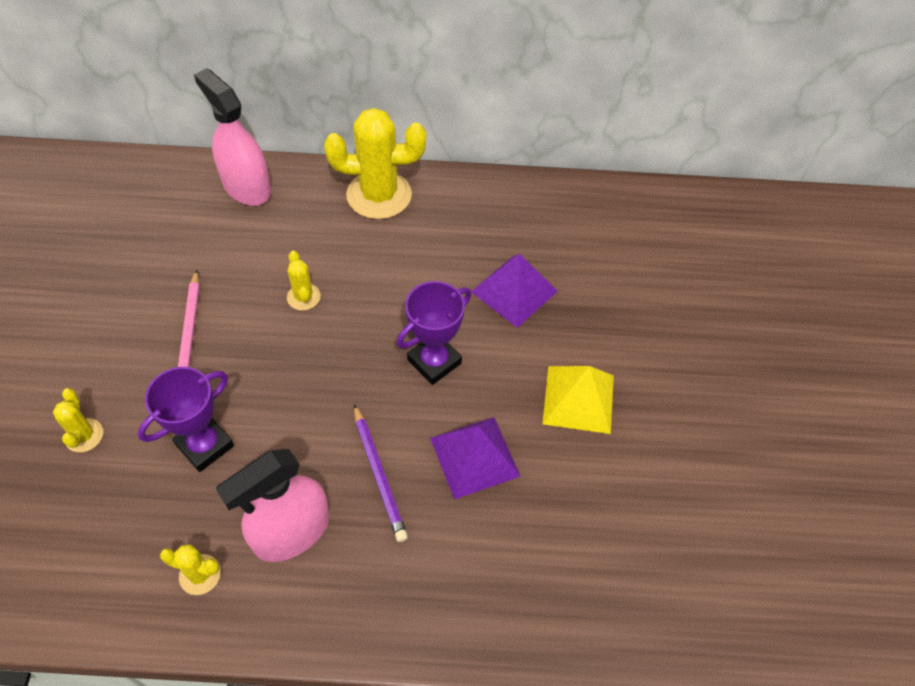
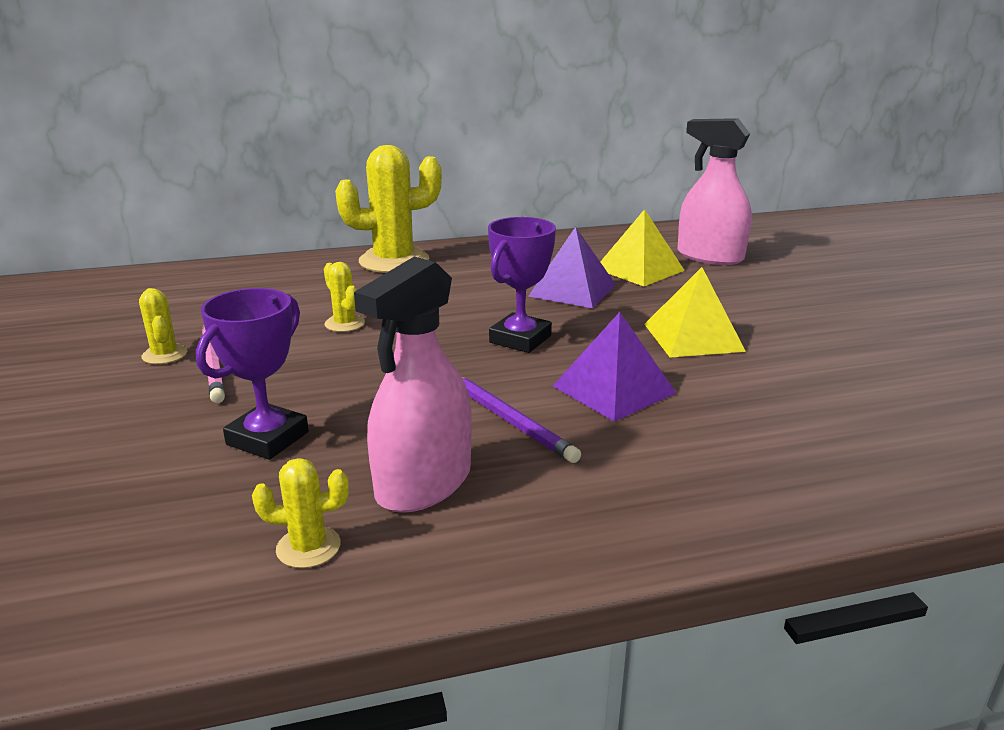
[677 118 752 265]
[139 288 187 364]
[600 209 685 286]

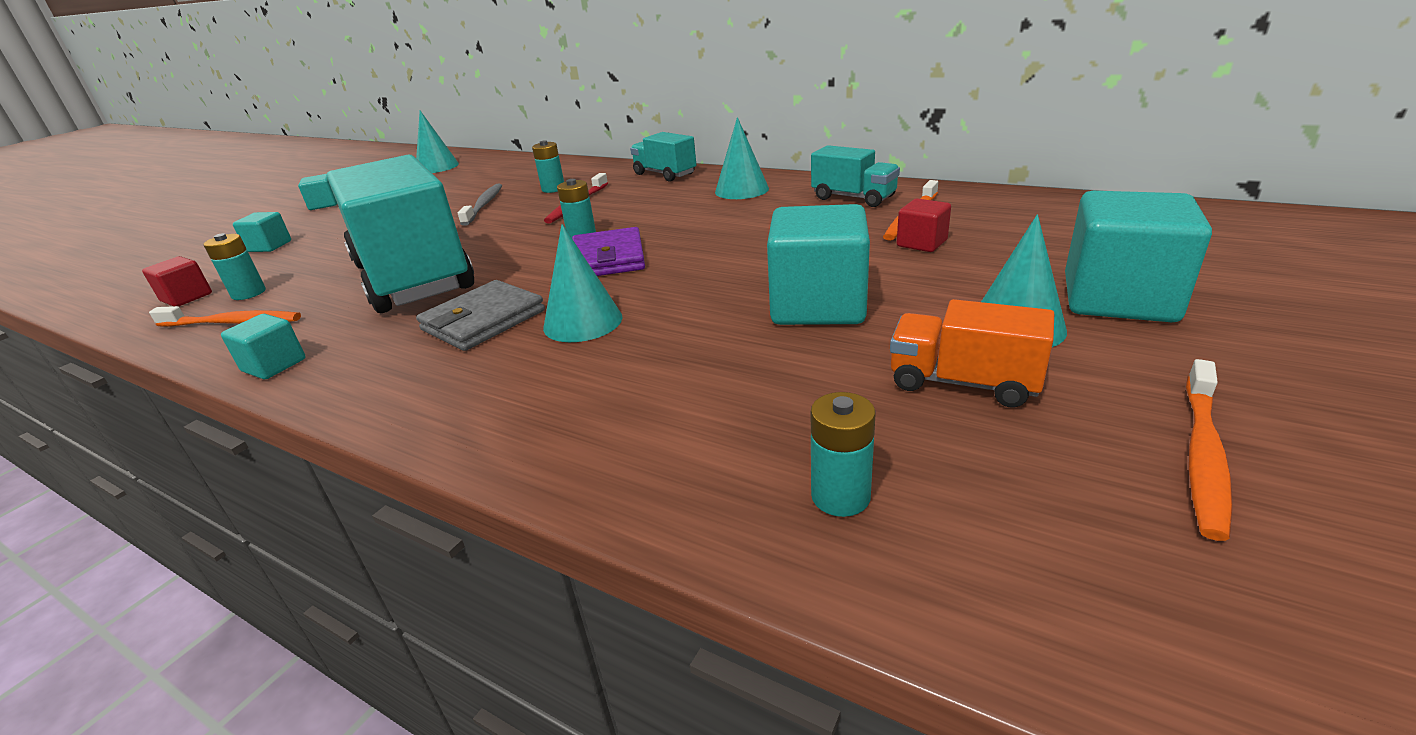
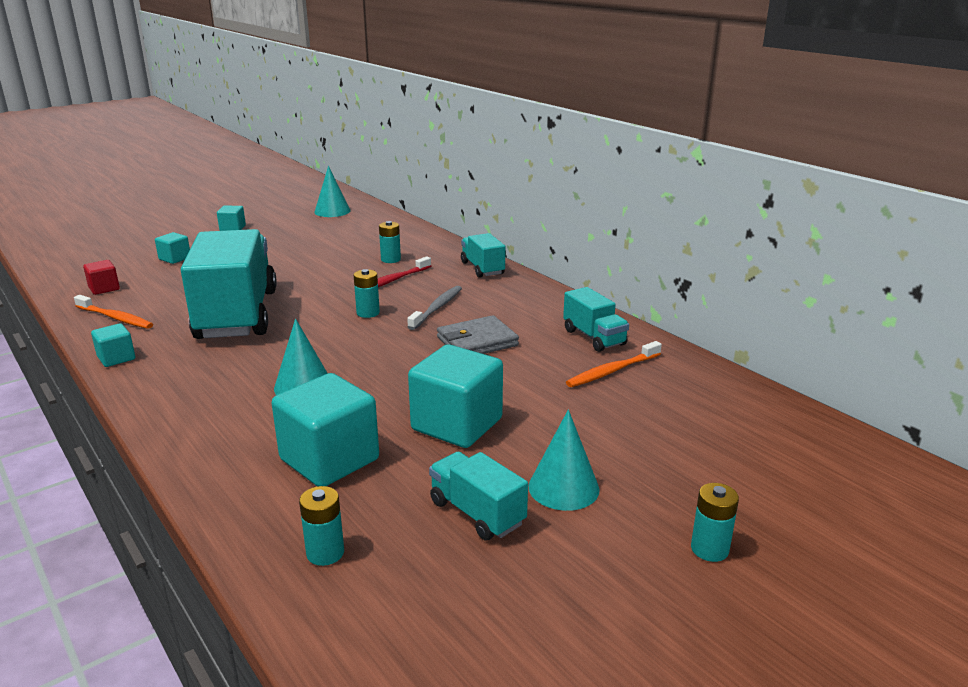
[715 117 769 199] (first image)
[407 286 462 330]
[271 373 379 487]
[897 198 951 252] (first image)
[572 227 645 276] (first image)
[691 483 739 562]
[437 315 519 354]
[429 452 528 540]
[1186 359 1232 541] (first image)

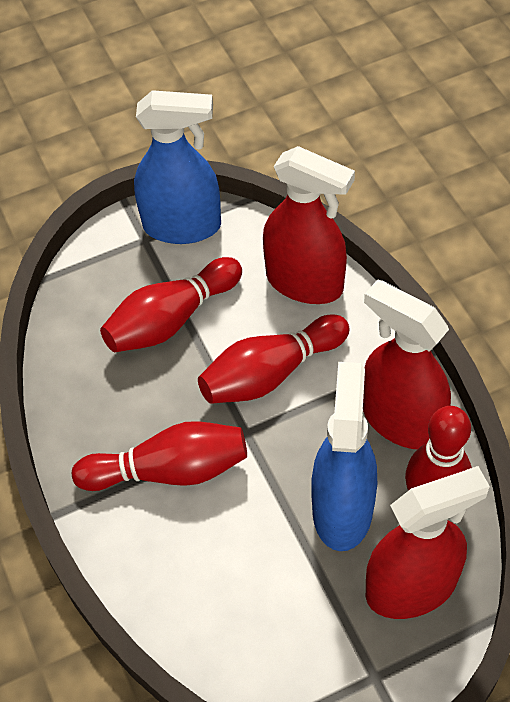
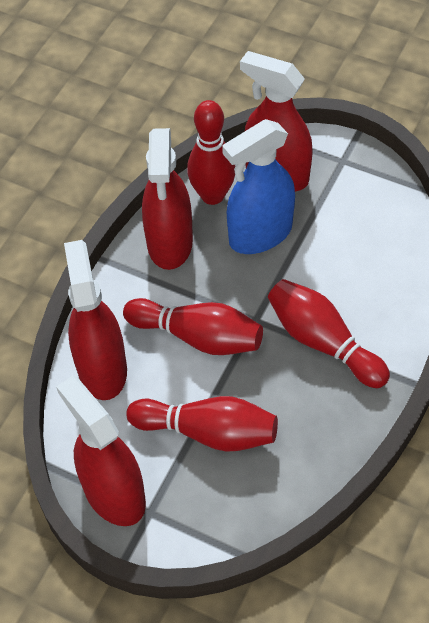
[56 376 146 526]

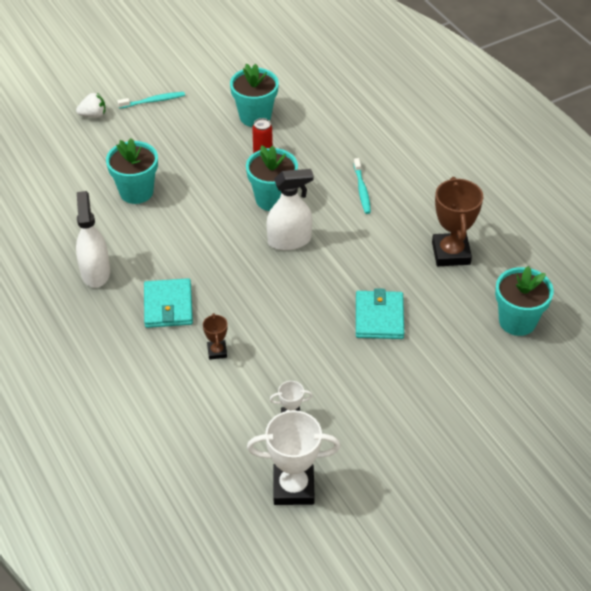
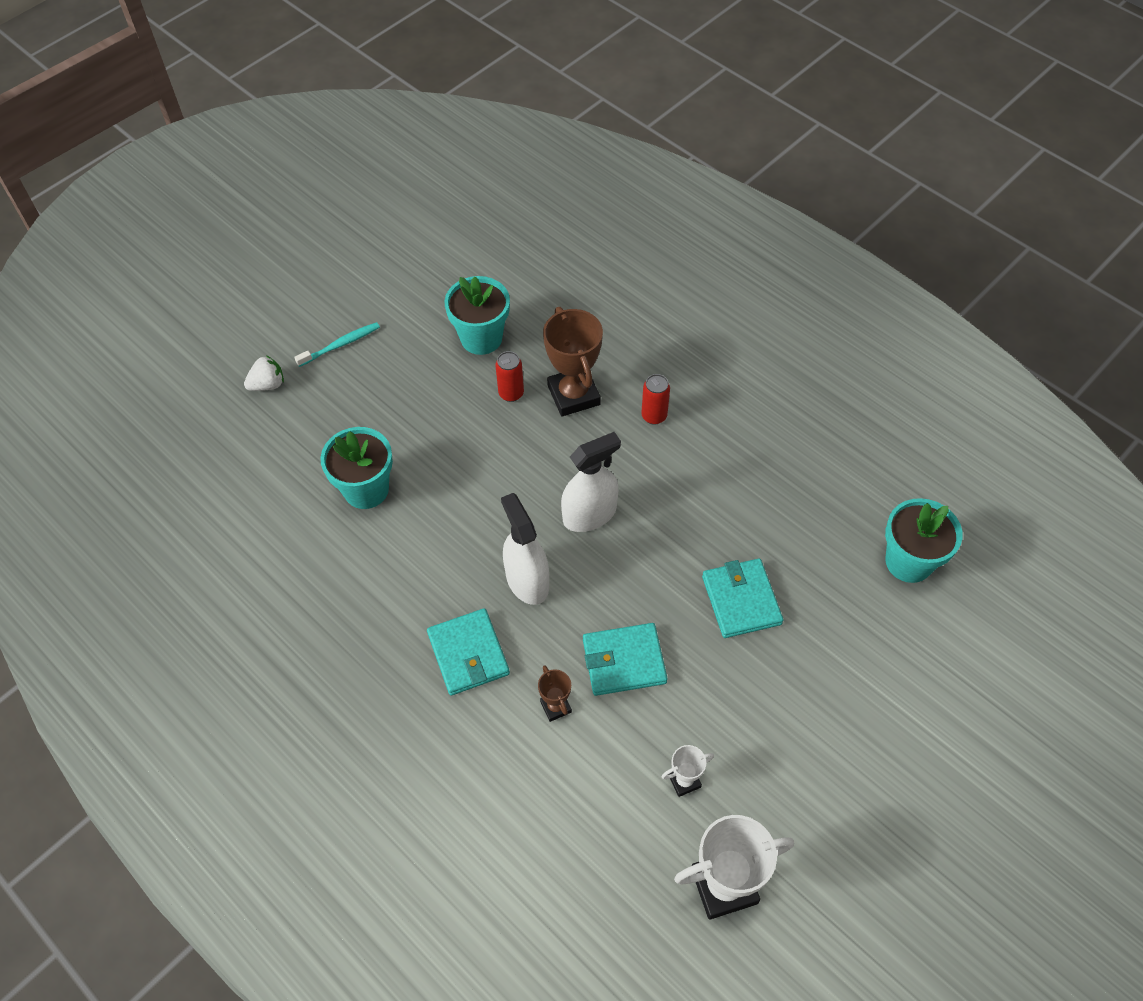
[246 145 298 211] (first image)
[641 374 670 425]
[543 307 603 416]
[501 493 549 605]
[583 623 667 696]

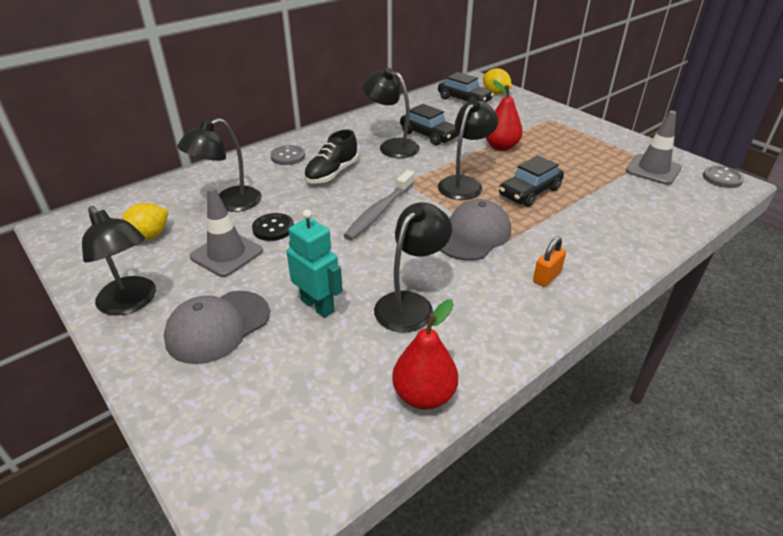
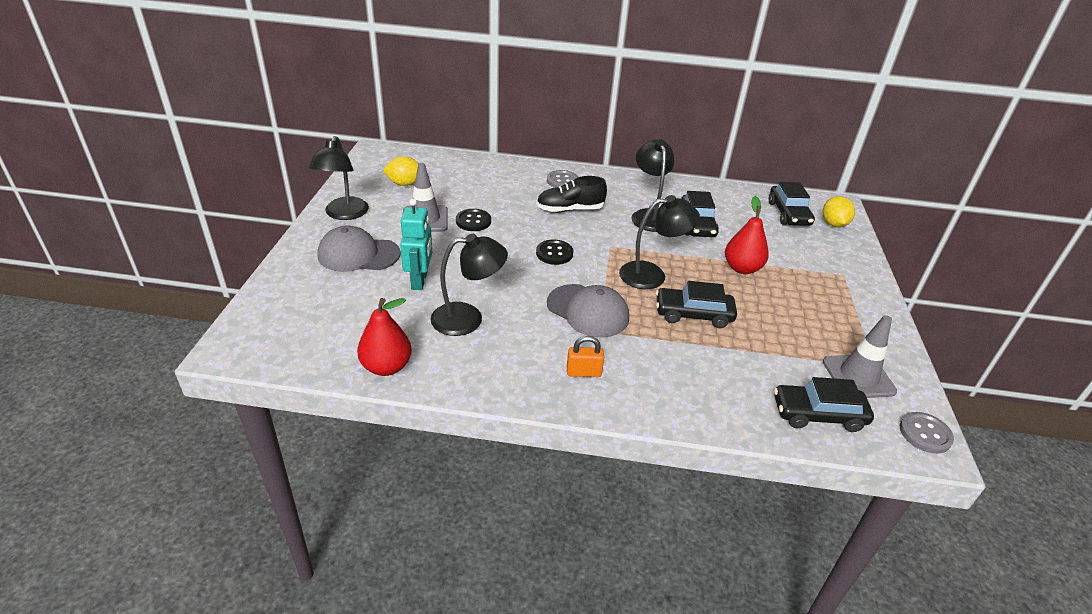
[177 118 262 212] (first image)
[536 240 573 265]
[547 284 629 337]
[774 377 874 432]

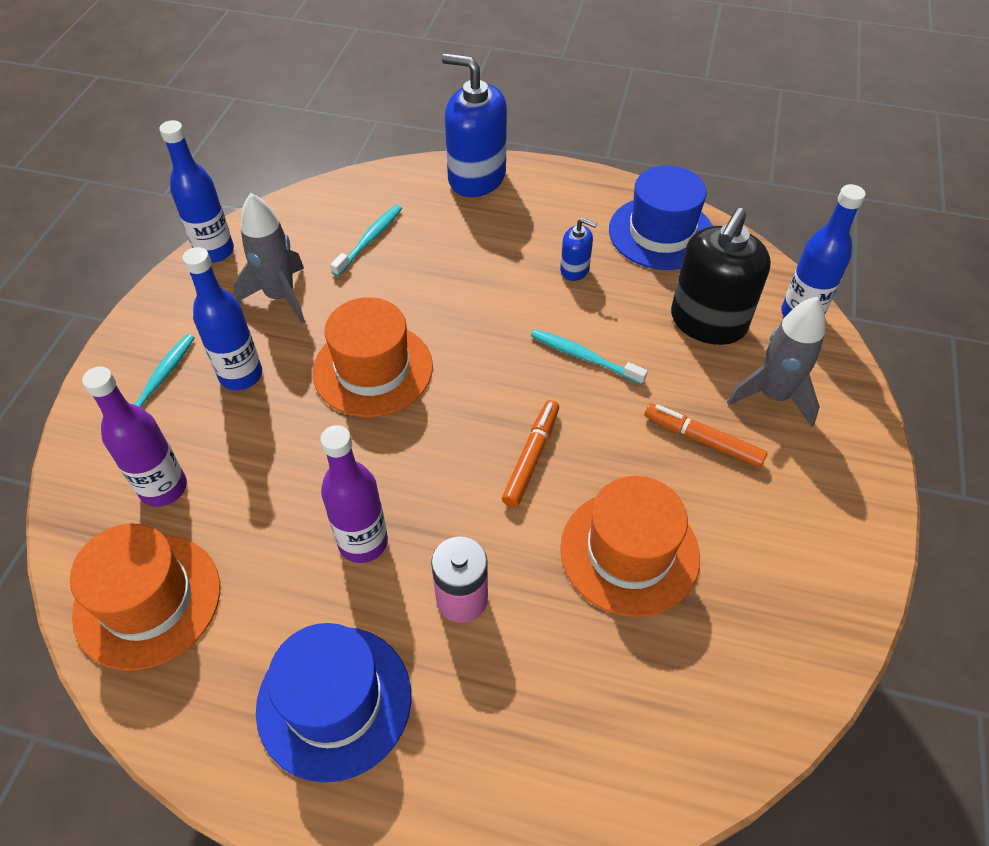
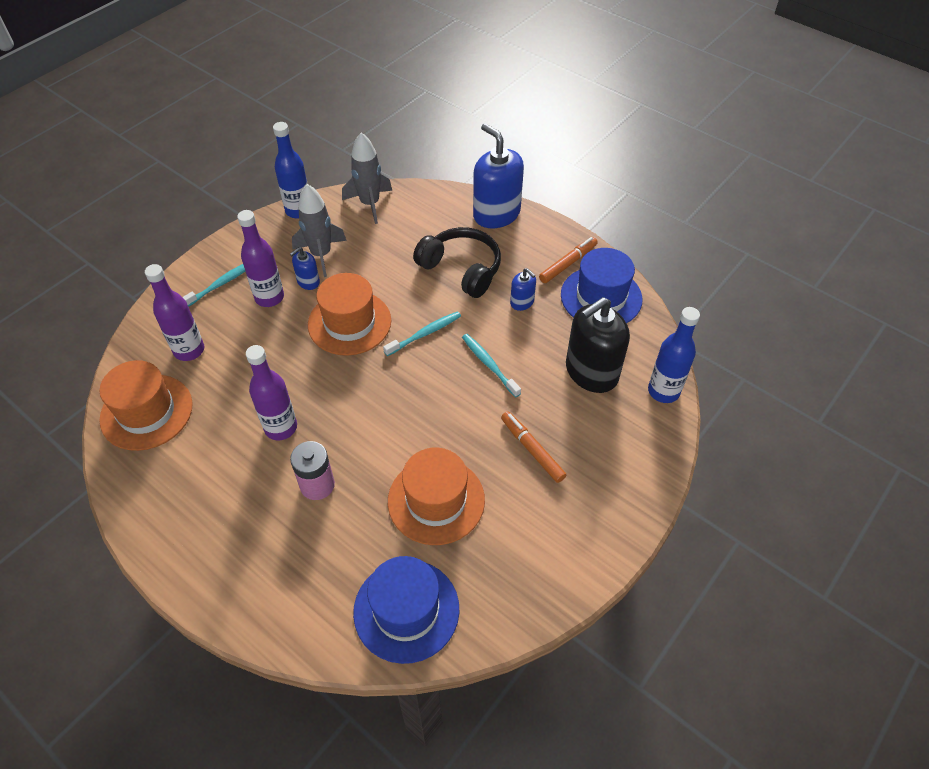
[383 311 461 356]
[237 210 284 307]
[342 133 392 224]
[539 237 598 283]
[353 556 459 664]
[413 227 501 298]
[290 247 320 290]

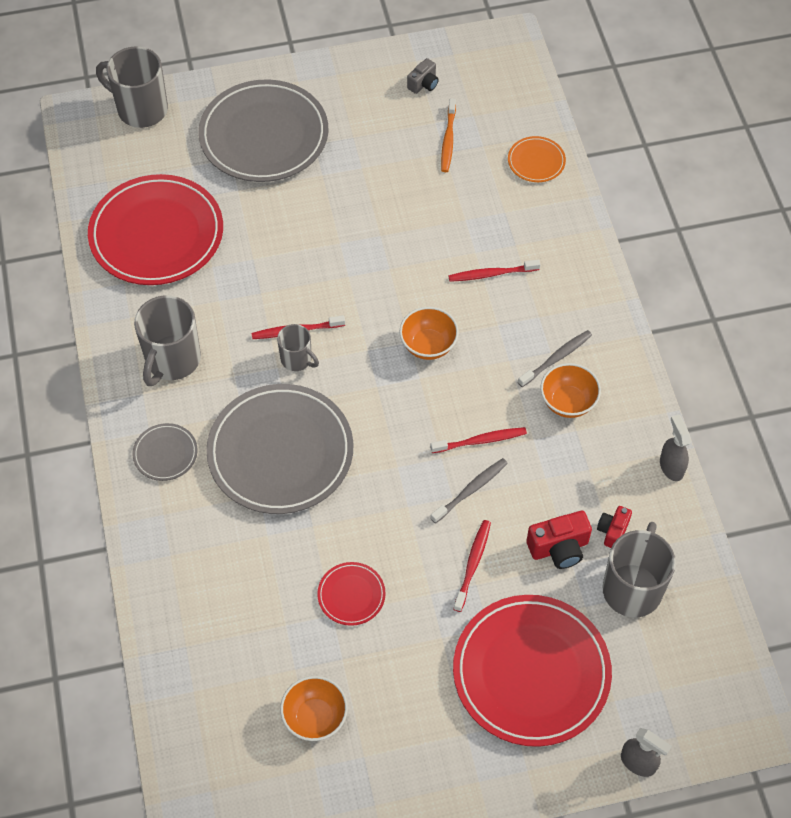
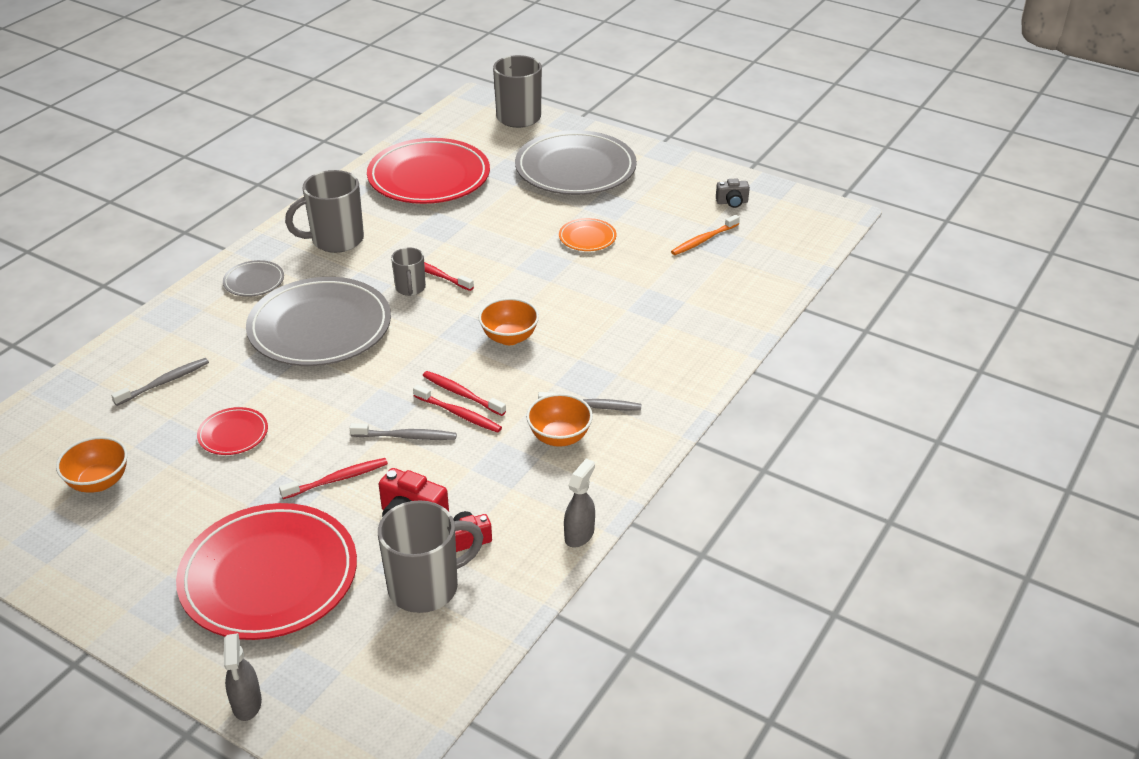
[559 218 616 251]
[423 371 506 416]
[111 358 209 406]

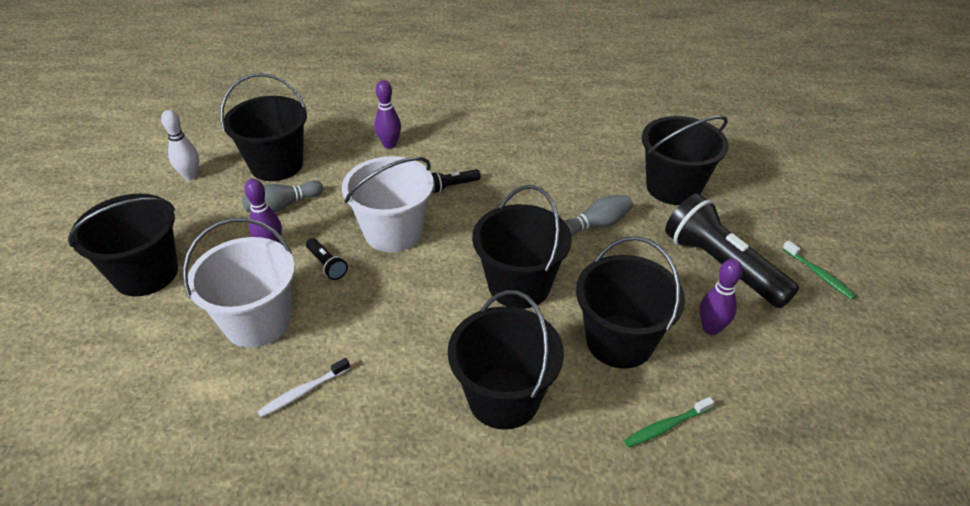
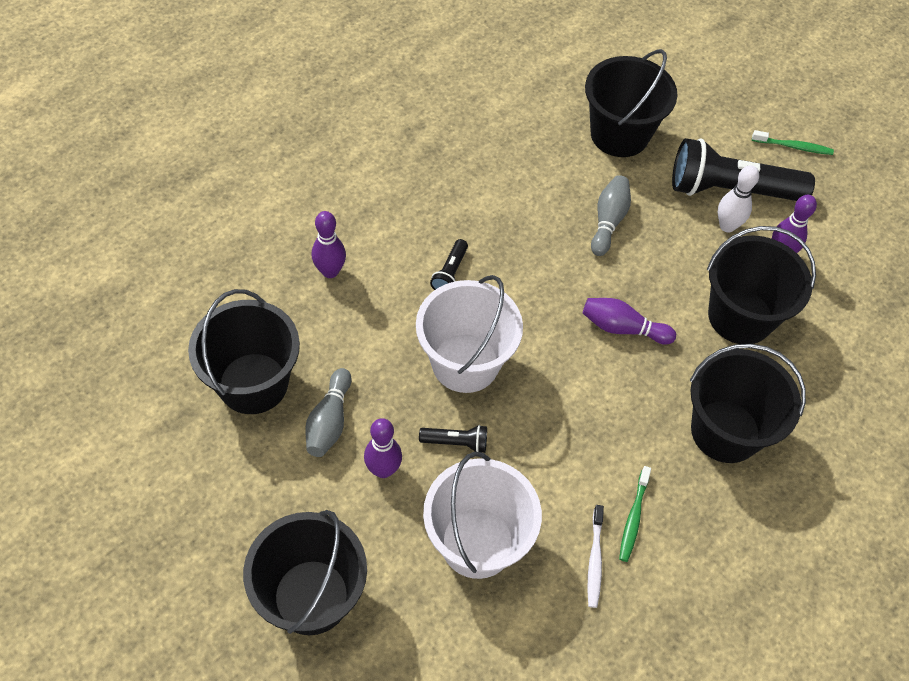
[718 165 759 233]
[583 298 676 345]
[619 466 651 562]

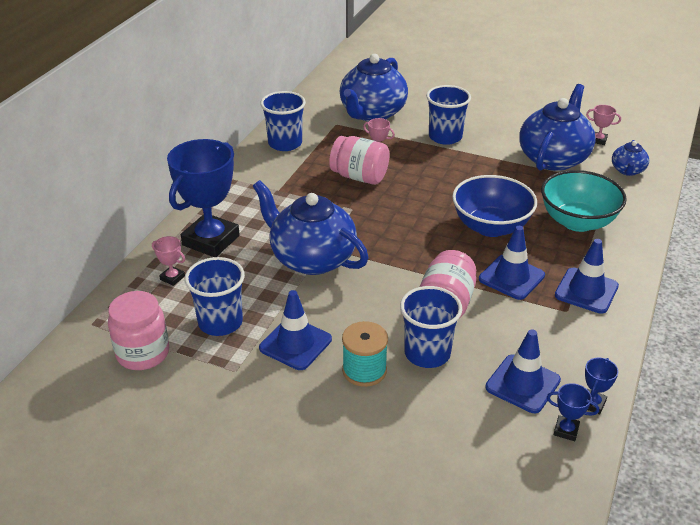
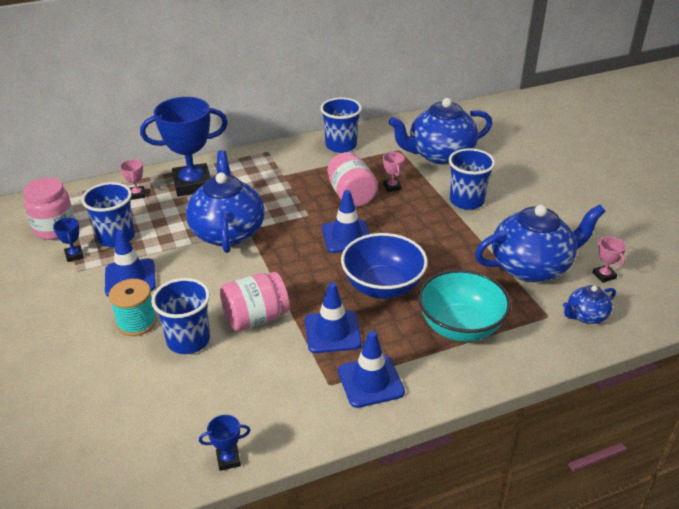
[322 190 370 253]
[53 218 84 262]

